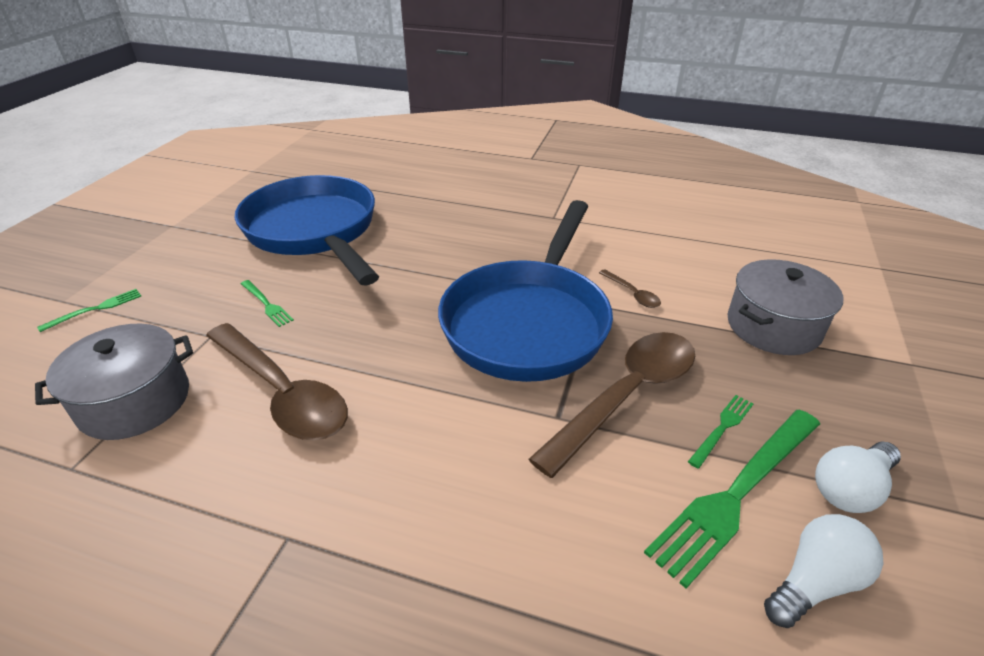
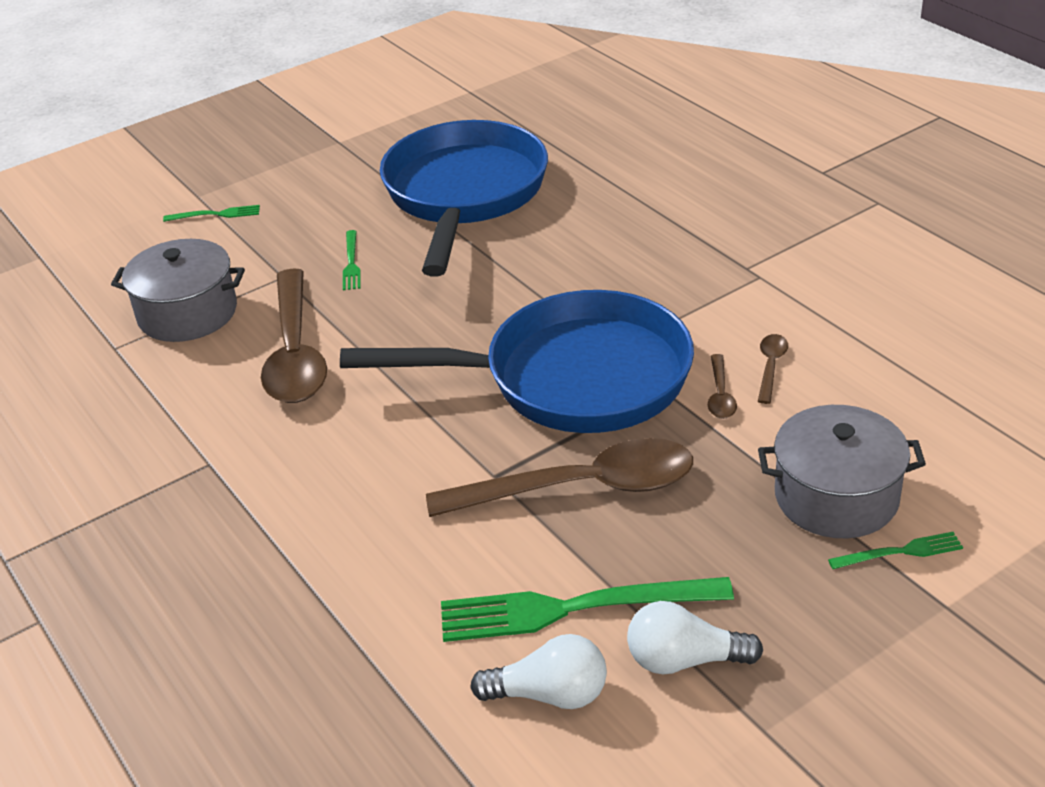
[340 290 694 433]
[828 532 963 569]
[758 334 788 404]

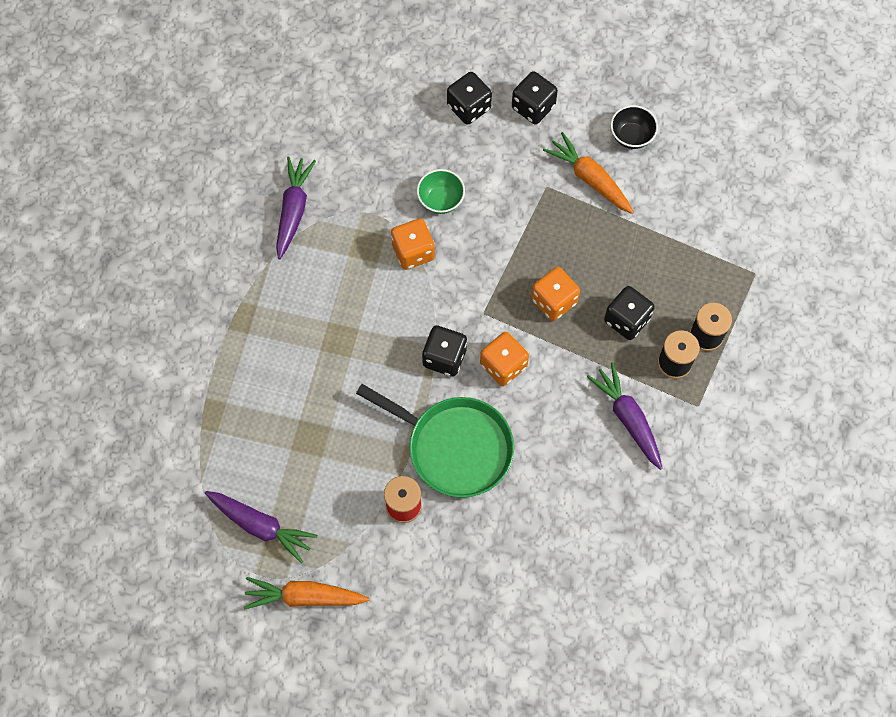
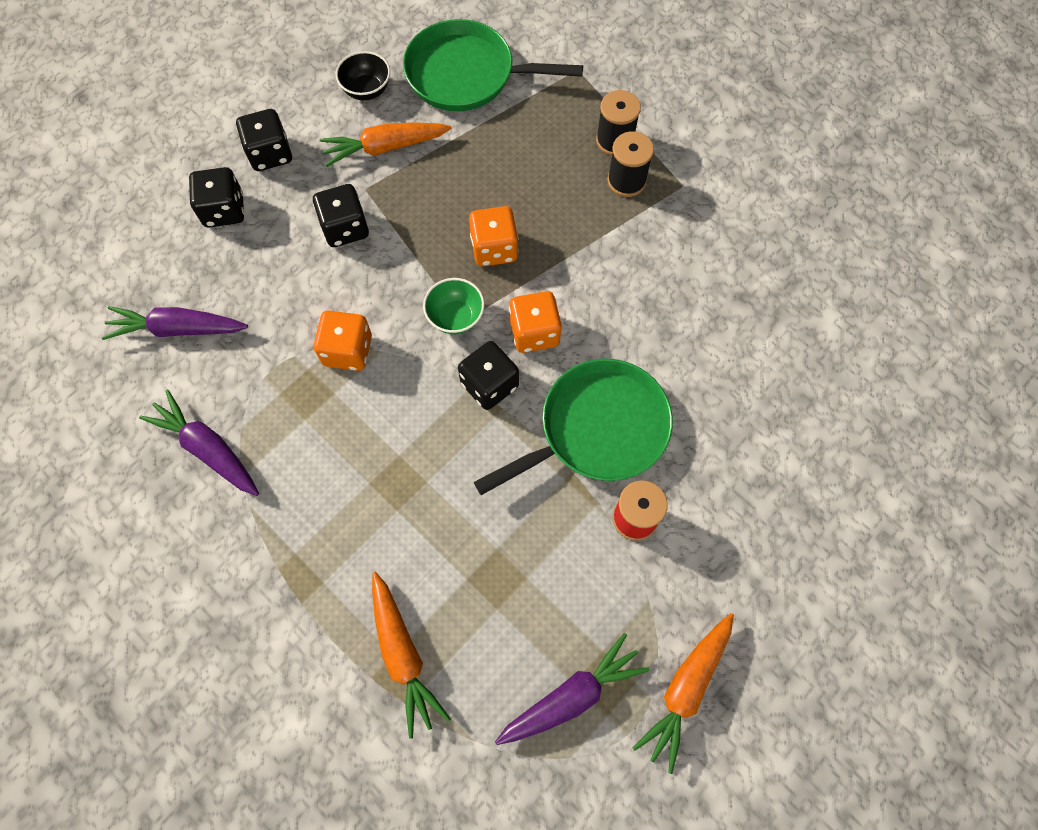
[423 278 485 334]
[313 184 369 247]
[101 306 248 340]
[403 19 583 111]
[372 572 451 739]

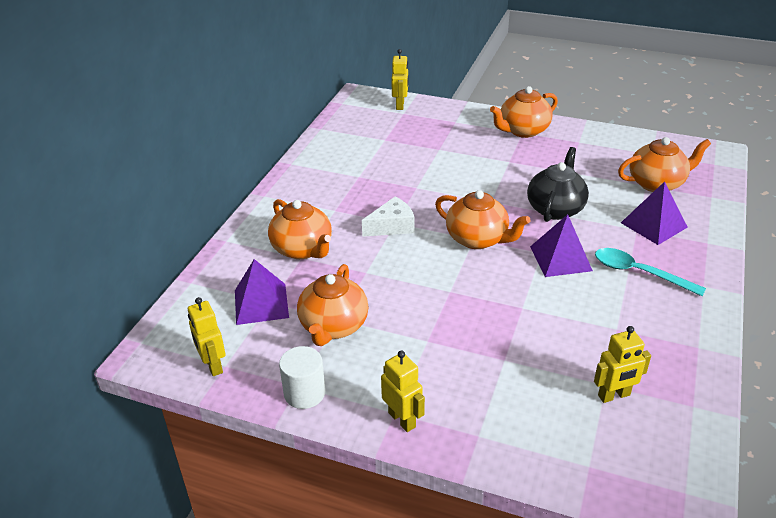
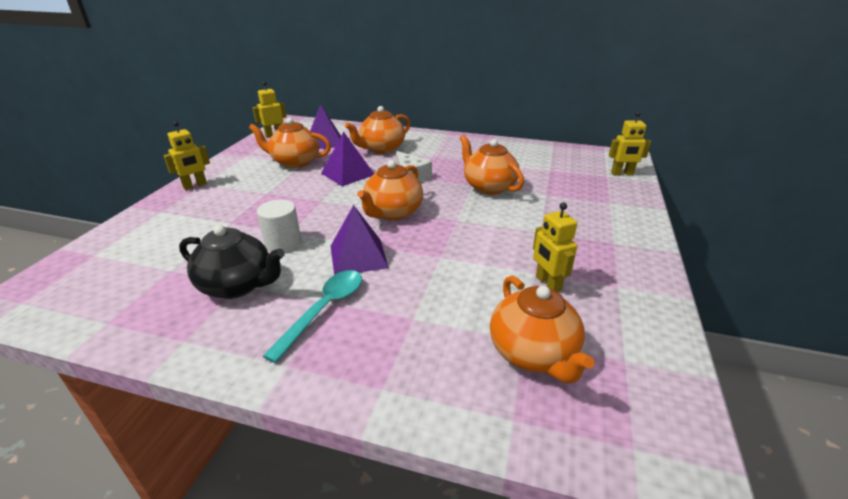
[460 135 524 195]
[179 225 285 299]
[321 132 374 186]
[533 202 577 292]
[257 200 301 252]

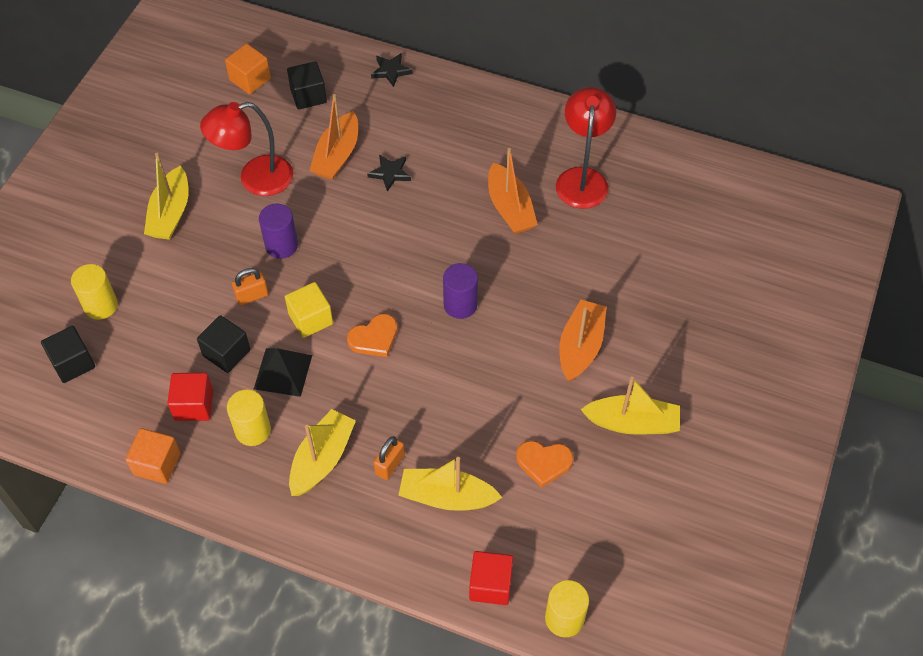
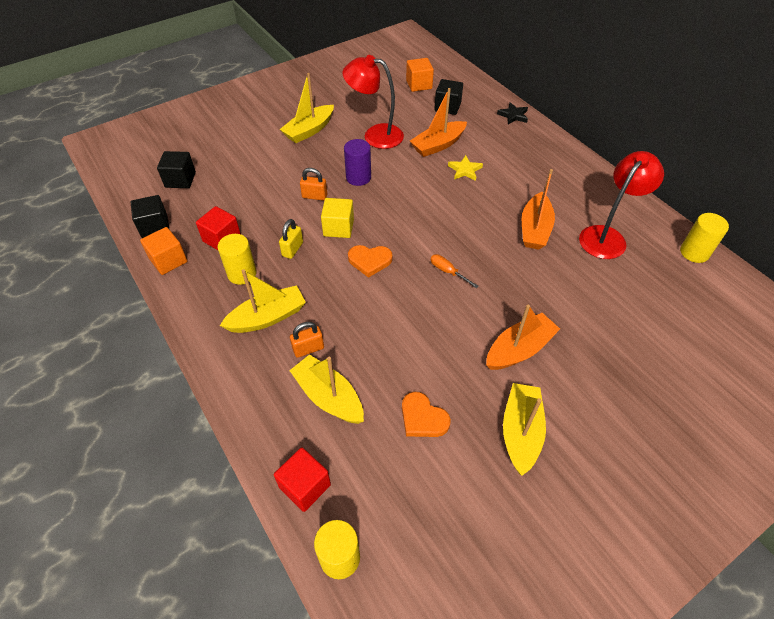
[448 155 483 181]
[431 254 479 288]
[680 213 729 263]
[131 195 170 238]
[279 219 303 259]
[503 383 546 476]

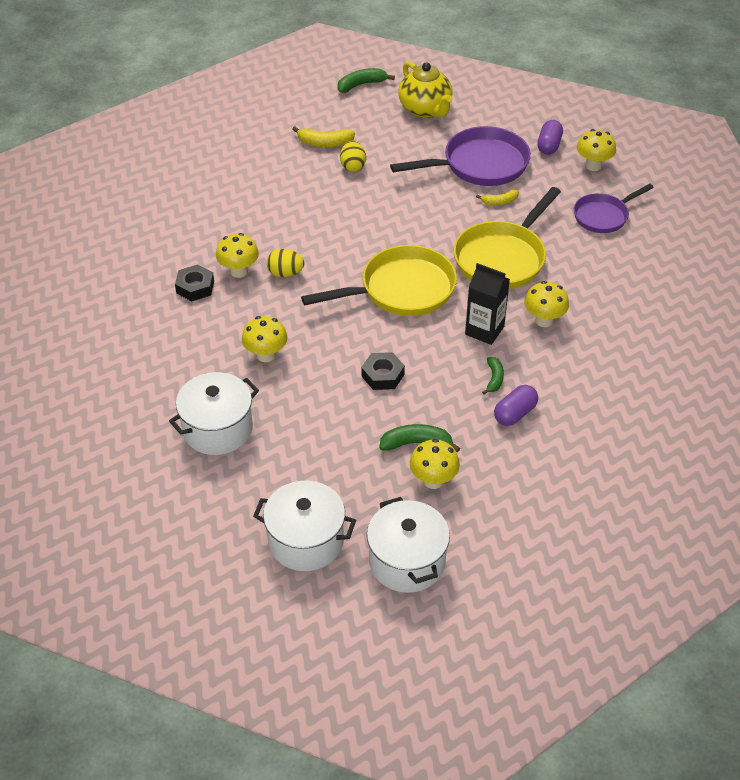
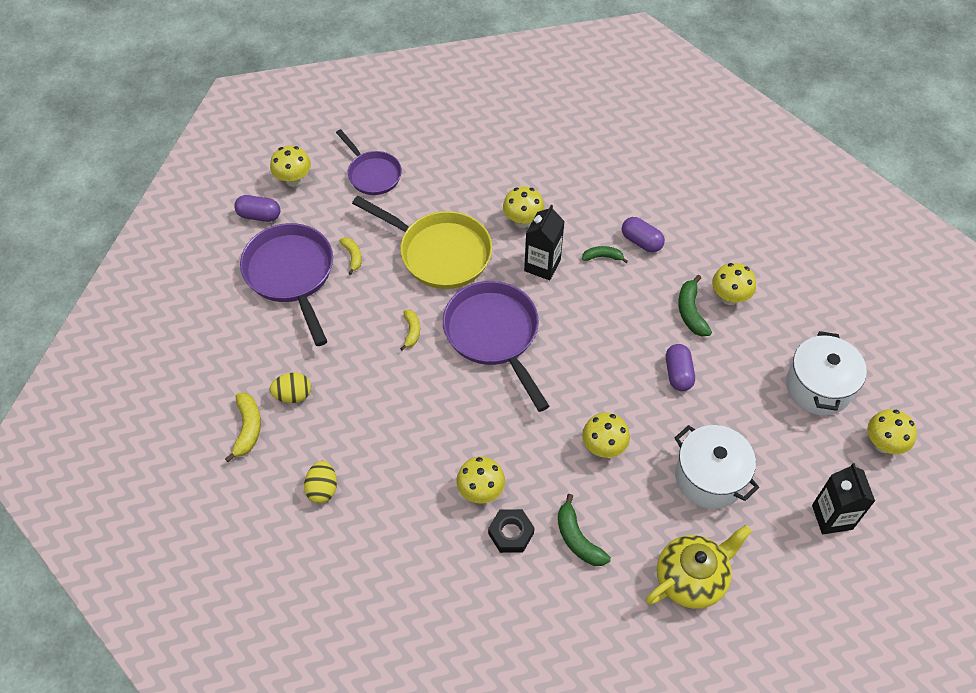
[646 525 752 609]
[558 494 611 566]
[443 281 549 412]
[304 461 337 503]
[361 352 405 390] (first image)
[367 497 450 593] (first image)
[400 310 420 351]
[666 344 695 391]
[867 409 917 454]
[812 463 875 534]

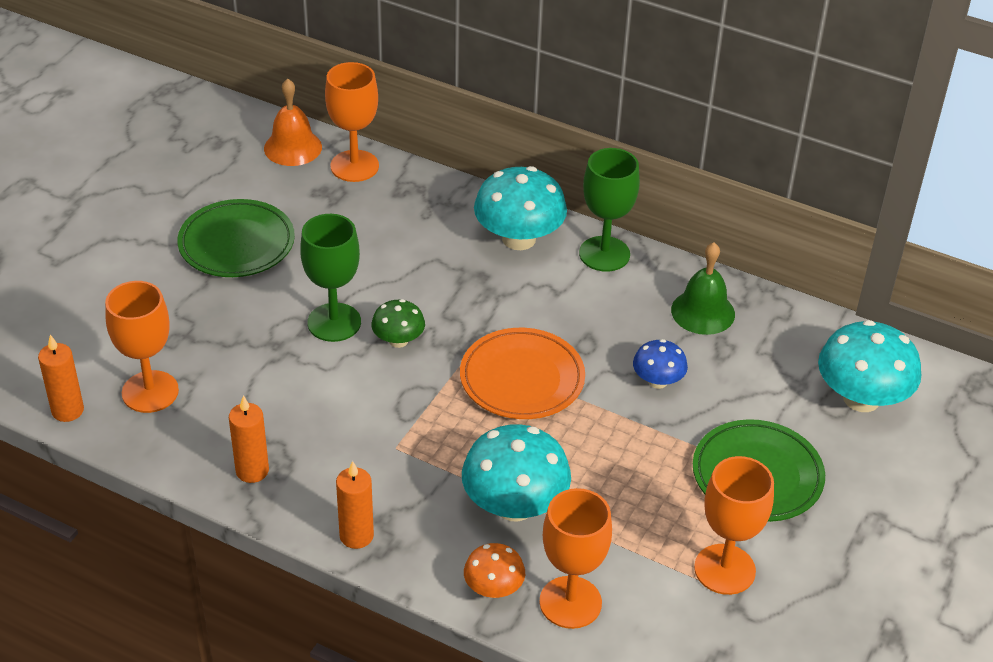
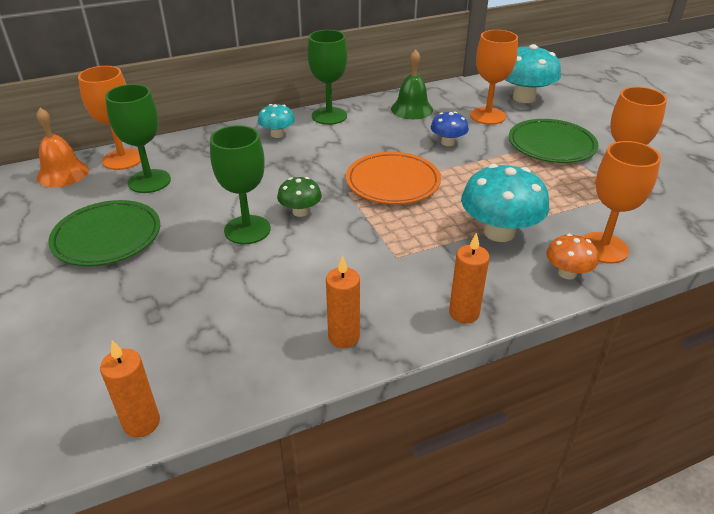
[258 104 295 138]
[470 30 518 125]
[105 84 171 193]

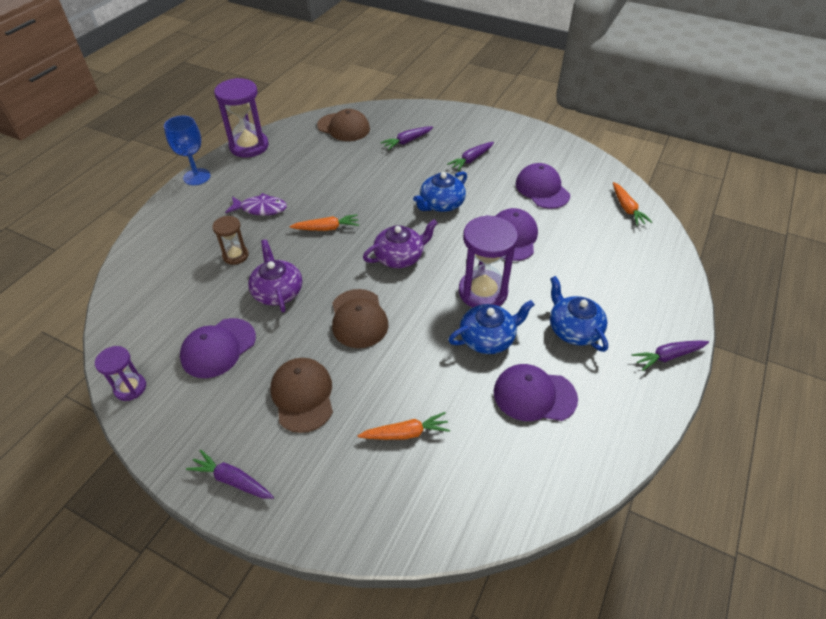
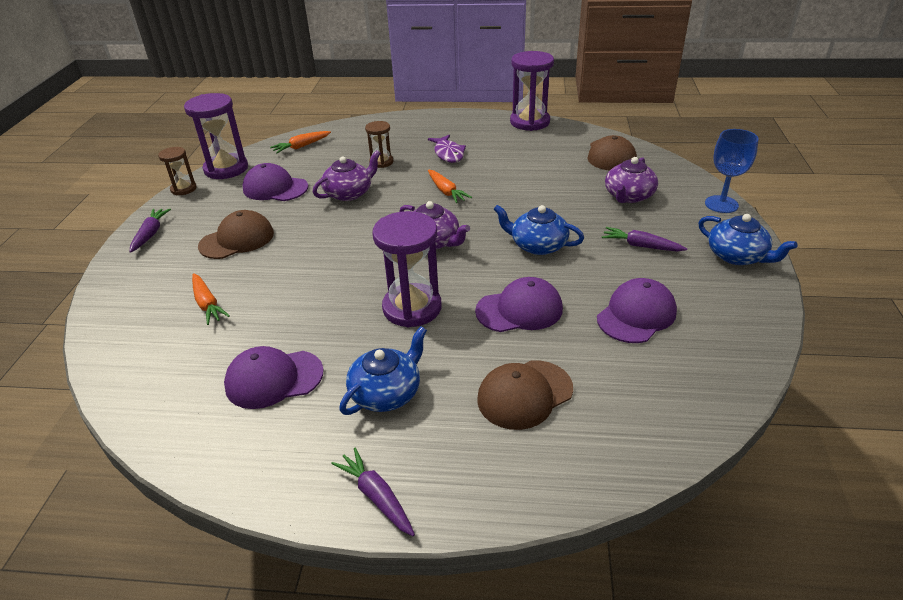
[705 129 759 213]
[605 157 658 203]
[270 131 331 153]
[477 360 573 430]
[698 214 798 265]
[184 93 248 179]
[224 346 324 409]
[158 147 197 195]

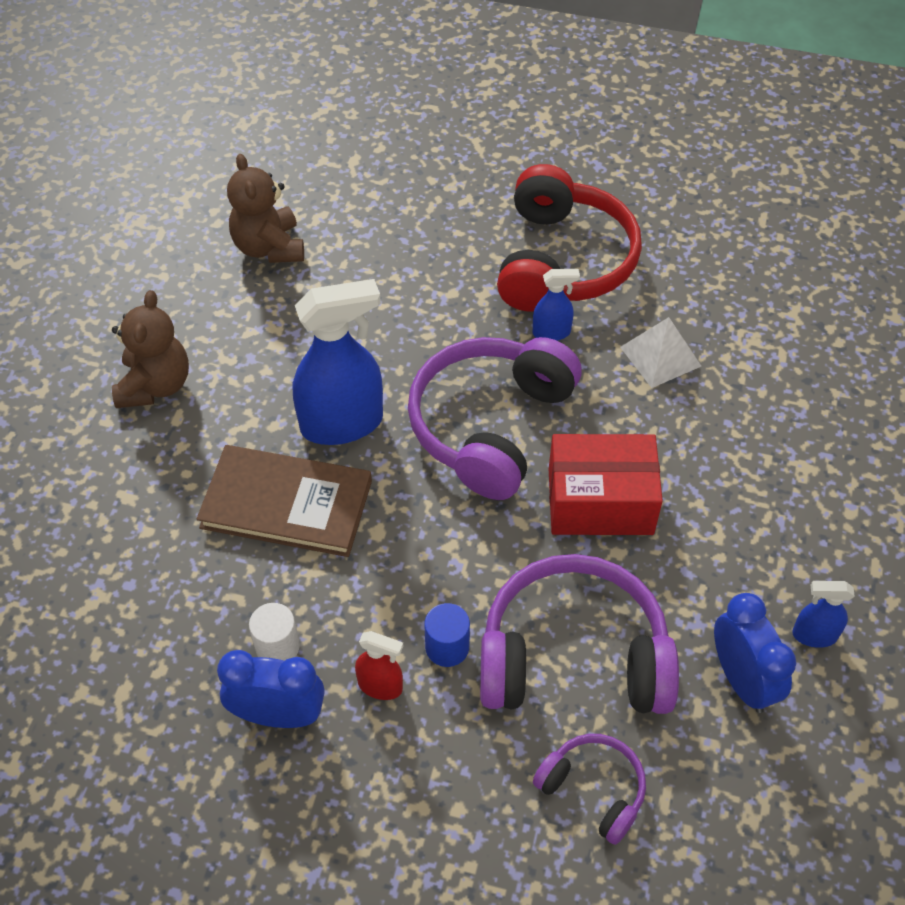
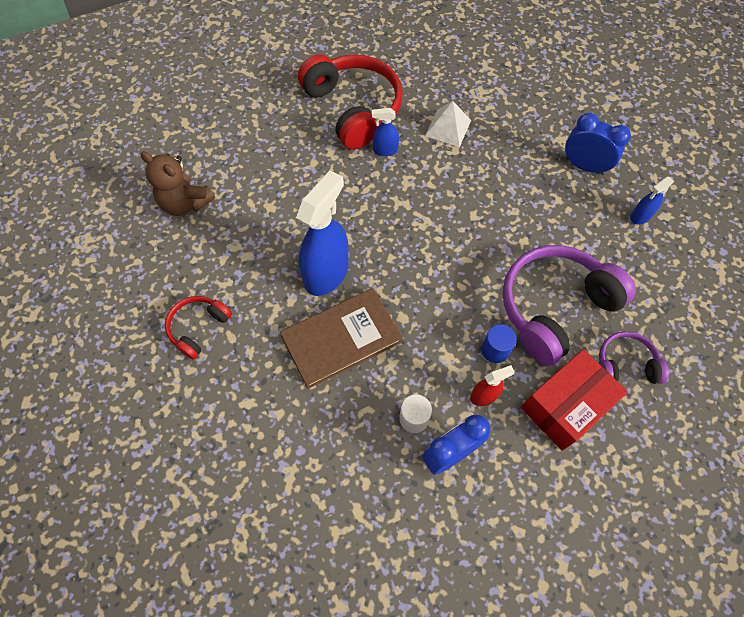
[372 108 399 156]
[165 296 232 360]
[408 337 582 500] (first image)
[521 349 628 451]
[565 113 631 175]

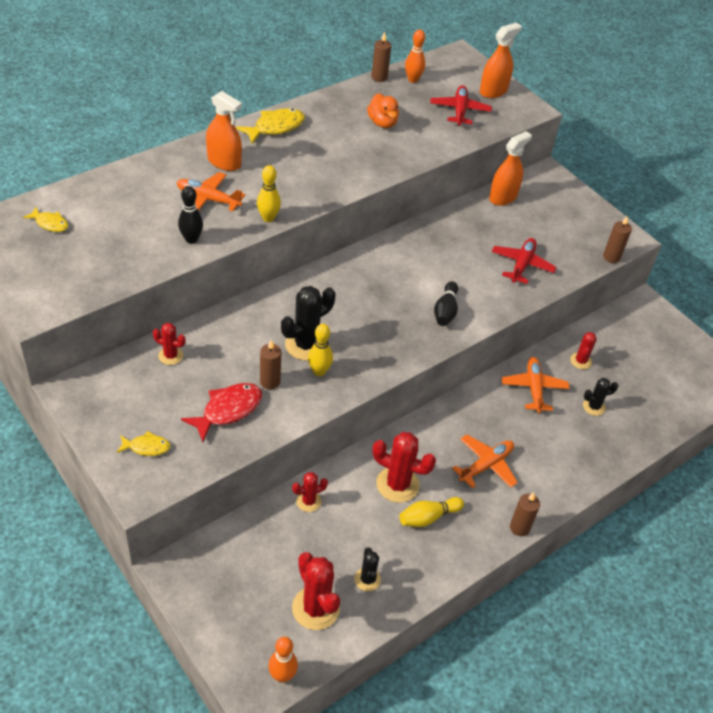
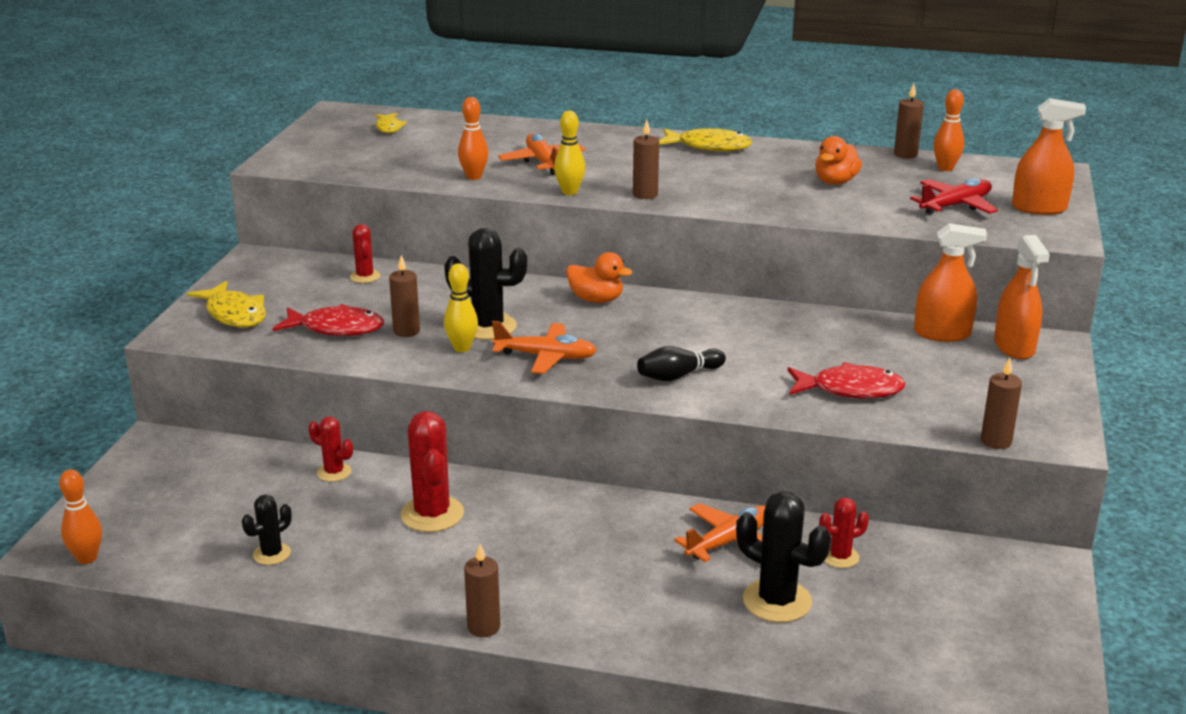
[994 235 1050 359]
[458 97 488 180]
[787 362 906 398]
[736 491 831 622]
[187 281 266 327]
[492 321 597 374]
[399 497 464 527] (first image)
[292 552 340 630] (first image)
[633 120 659 199]
[566 252 632 303]

